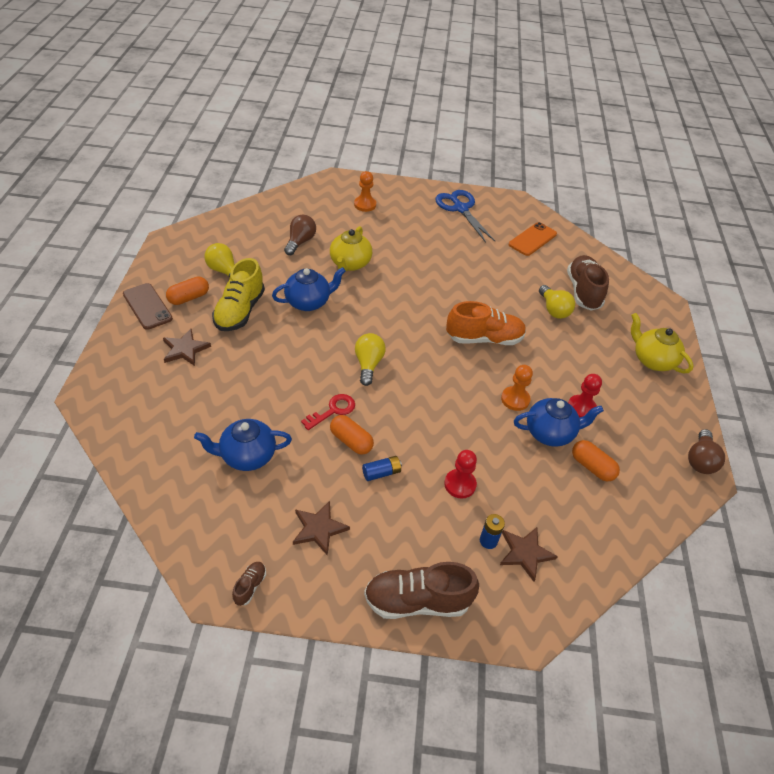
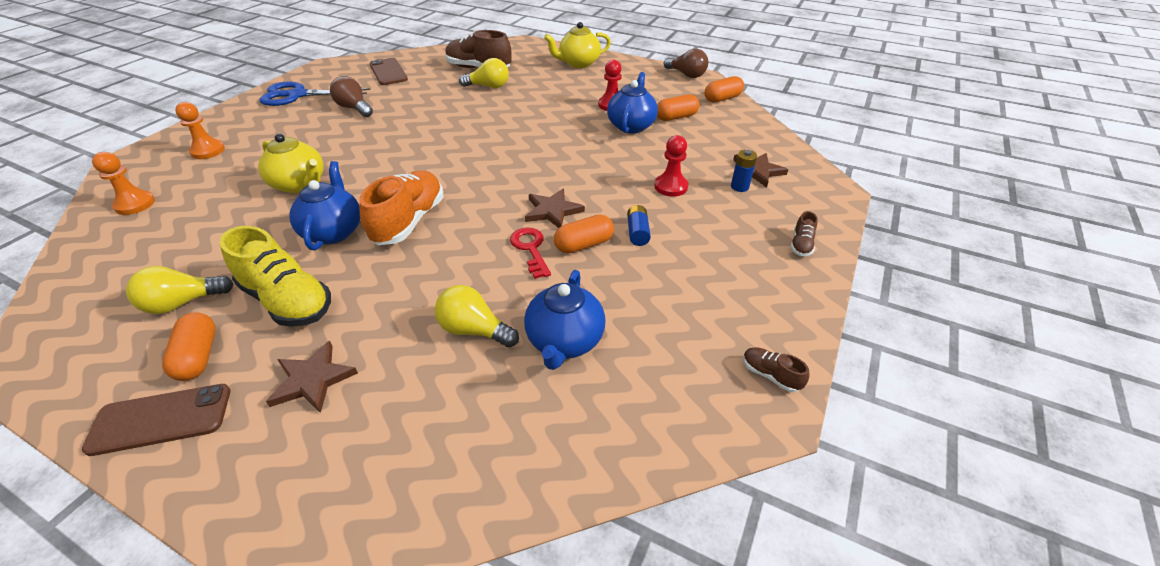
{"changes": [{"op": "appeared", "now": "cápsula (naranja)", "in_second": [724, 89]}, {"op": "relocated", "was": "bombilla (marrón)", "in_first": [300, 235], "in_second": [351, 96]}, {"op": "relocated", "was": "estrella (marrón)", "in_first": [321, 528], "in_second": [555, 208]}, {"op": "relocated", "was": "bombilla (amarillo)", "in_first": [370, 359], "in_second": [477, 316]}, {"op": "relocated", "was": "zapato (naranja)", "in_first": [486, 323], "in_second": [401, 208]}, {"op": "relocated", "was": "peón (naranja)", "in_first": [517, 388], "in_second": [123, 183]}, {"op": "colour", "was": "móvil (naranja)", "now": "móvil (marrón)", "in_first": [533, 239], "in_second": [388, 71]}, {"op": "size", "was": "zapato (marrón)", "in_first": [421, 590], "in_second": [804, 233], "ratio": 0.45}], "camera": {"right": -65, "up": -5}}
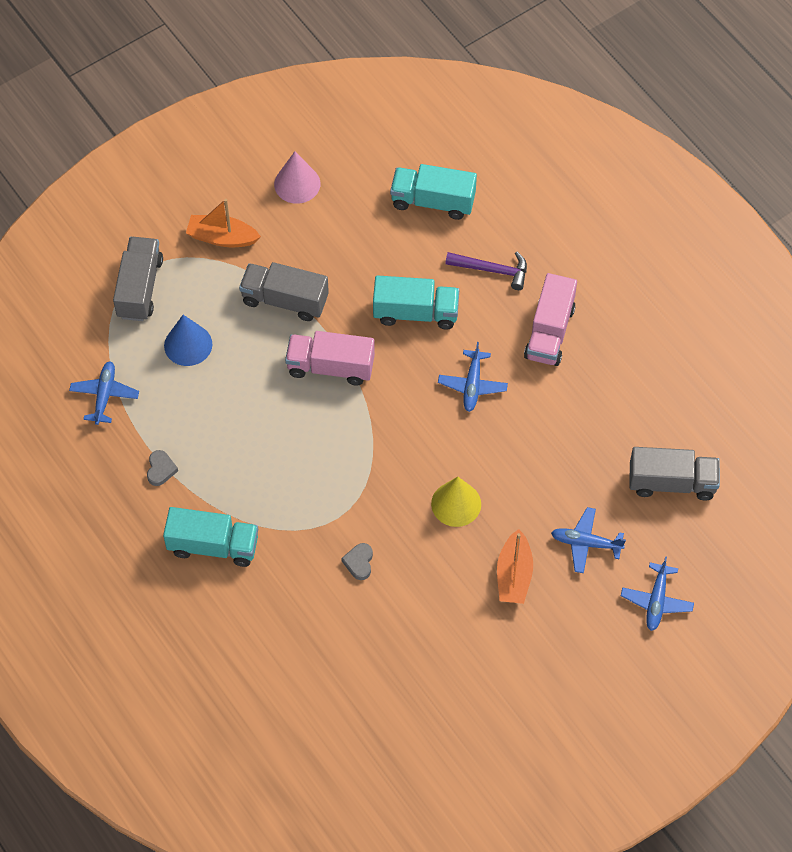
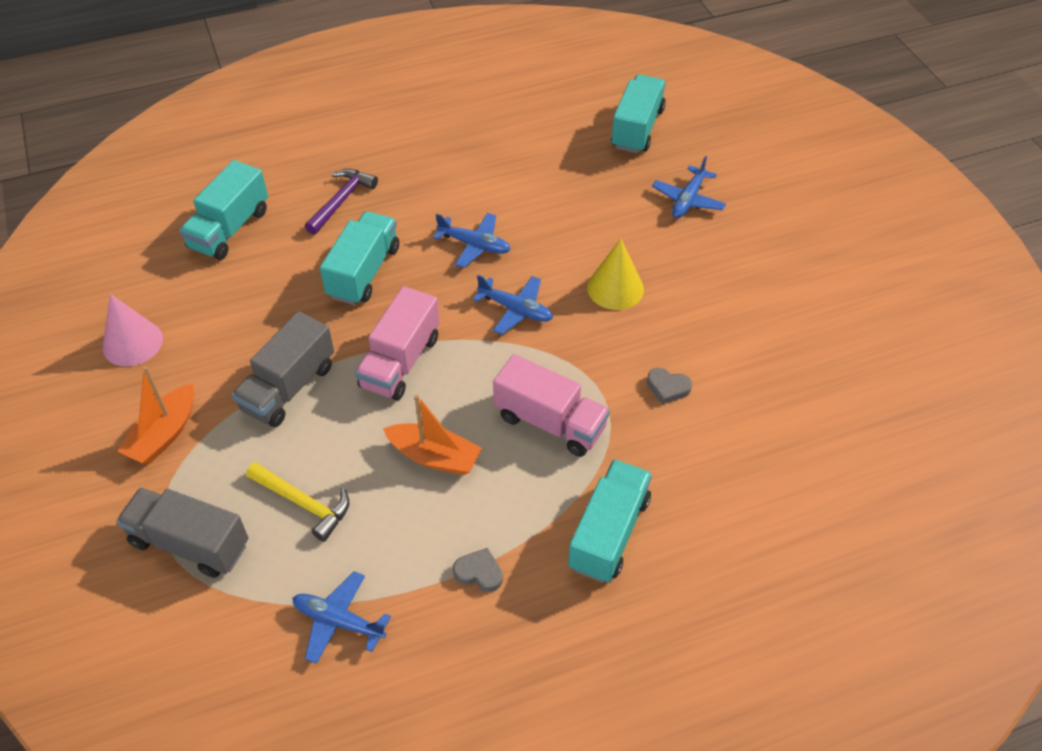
{"changes": [{"op": "relocated", "was": "barco (naranja)", "in_first": [515, 566], "in_second": [432, 434]}, {"op": "relocated", "was": "camión (rosa)", "in_first": [550, 319], "in_second": [551, 405]}, {"op": "relocated", "was": "avión (azul)", "in_first": [657, 593], "in_second": [513, 305]}, {"op": "exchanged", "was": "cono (azul)", "now": "martillo (amarillo)", "in_first": [188, 340], "in_second": [297, 502]}, {"op": "colour", "was": "camión (gris)", "now": "camión (turquesa)", "in_first": [674, 473], "in_second": [638, 113]}], "camera": {"right": -75, "up": -10}}
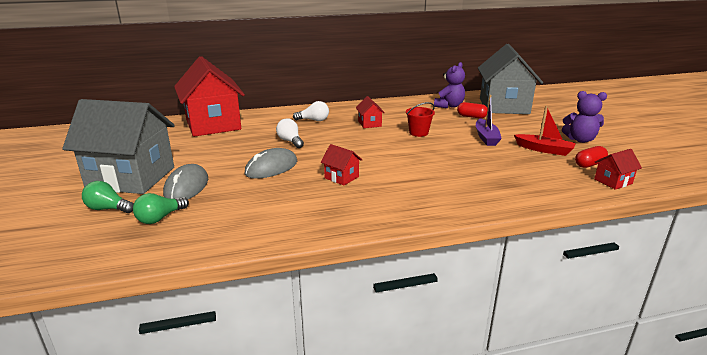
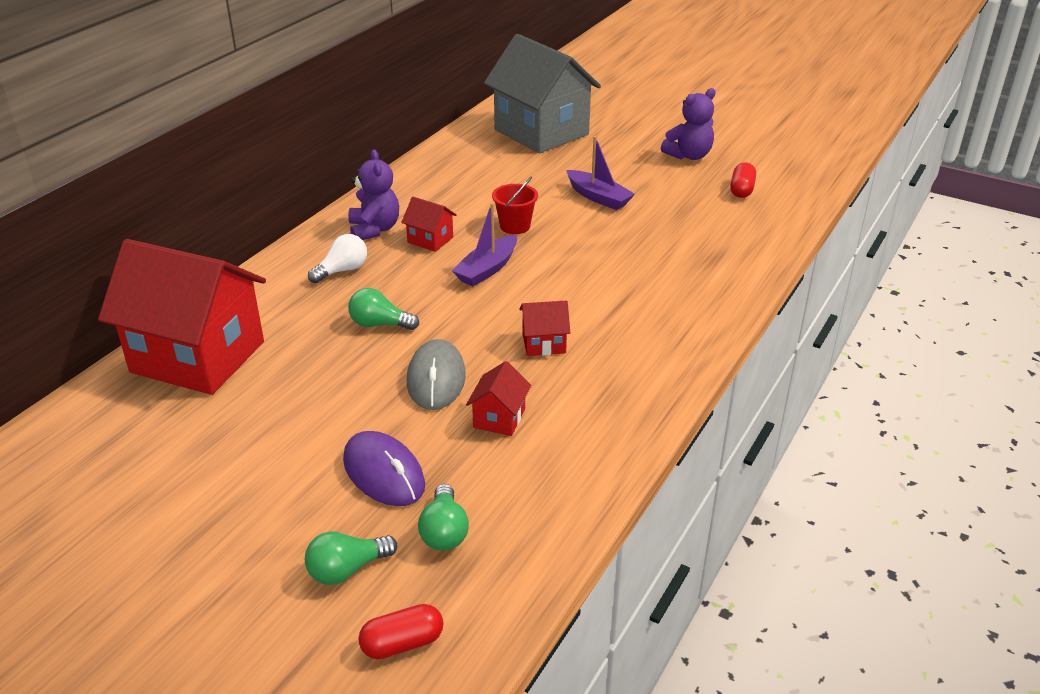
{"changes": [{"op": "missing", "was": "casa (gris)", "in_first": [118, 146]}, {"op": "missing", "was": "barco (rojo)", "in_first": [545, 131]}, {"op": "appeared", "now": "barco (morado)", "in_second": [484, 244]}, {"op": "relocated", "was": "osito (morado)", "in_first": [449, 85], "in_second": [373, 194]}, {"op": "relocated", "was": "cápsula (rojo)", "in_first": [472, 110], "in_second": [400, 631]}, {"op": "relocated", "was": "casa (rojo)", "in_first": [618, 169], "in_second": [498, 398]}, {"op": "colour", "was": "ratón (gris)", "now": "ratón (morado)", "in_first": [185, 182], "in_second": [384, 468]}, {"op": "colour", "was": "bombilla (blanco)", "now": "bombilla (verde)", "in_first": [290, 133], "in_second": [383, 309]}], "camera": {"right": -45, "up": 10}}
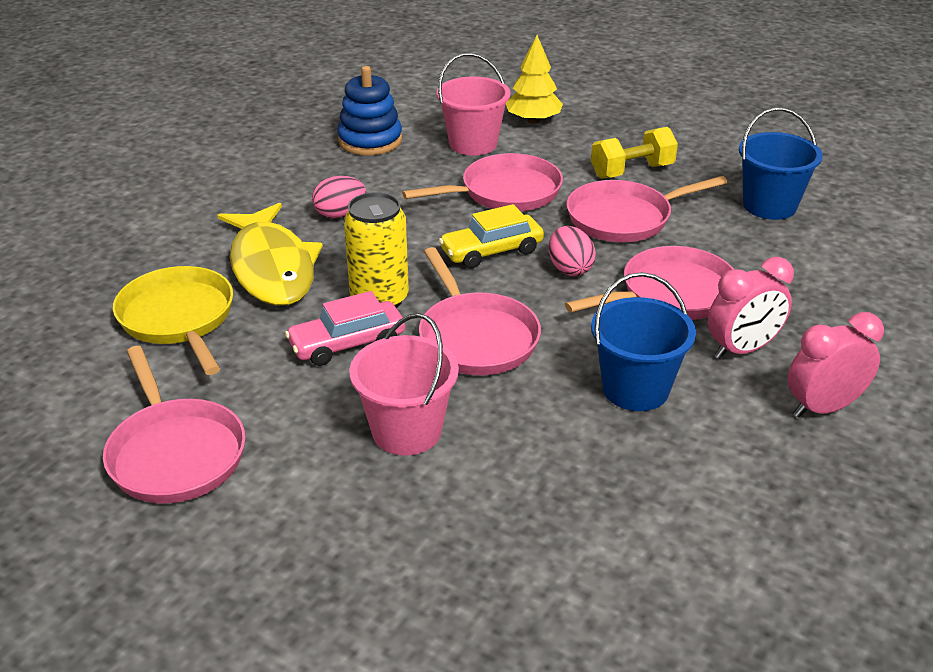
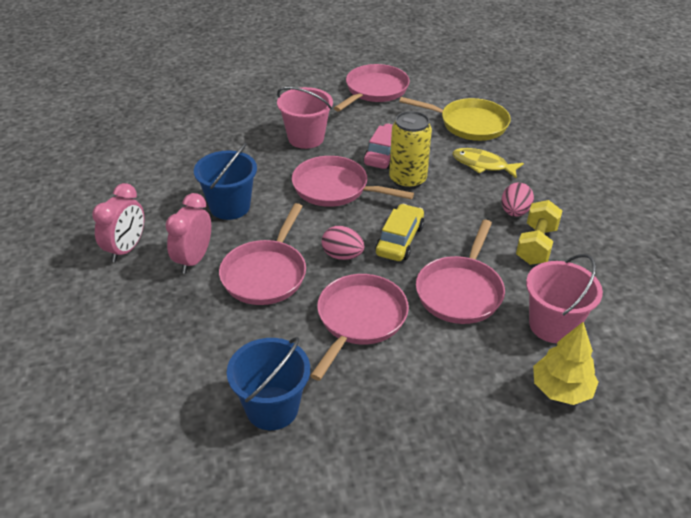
{"changes": [{"op": "missing", "was": "juguete apilable (azul)", "in_first": [369, 110]}, {"op": "relocated", "was": "mancuerna (amarillo)", "in_first": [634, 153], "in_second": [539, 232]}, {"op": "spun", "was": "sartén (rosa)", "in_first": [174, 424], "in_second": [372, 88], "clockwise": 105}, {"op": "size", "was": "pez (amarillo)", "in_first": [270, 254], "in_second": [488, 163], "ratio": 0.58}], "camera": {"right": 135, "up": 5}}
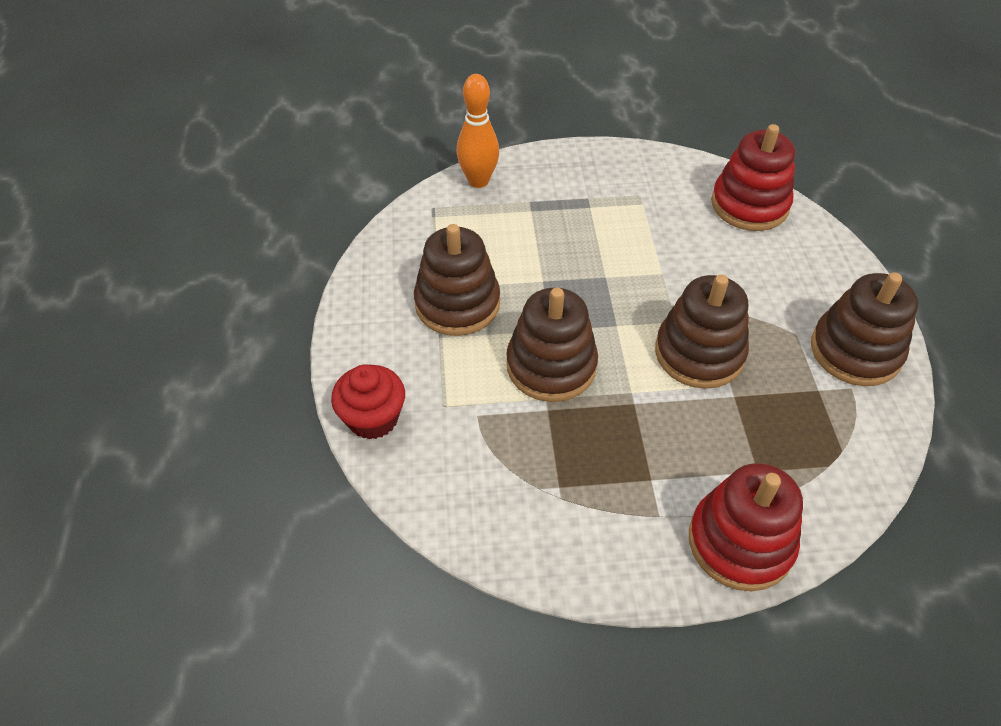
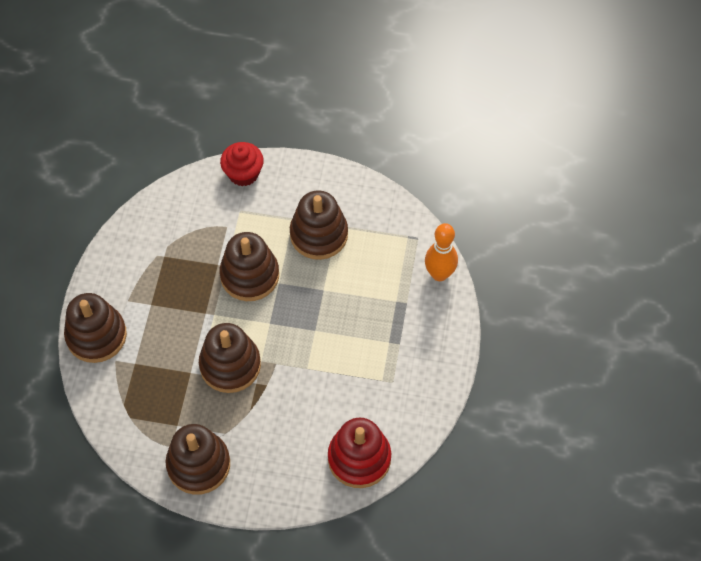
{"changes": [{"op": "colour", "was": "juguete apilable (rojo)", "now": "juguete apilable (marrón)", "in_first": [746, 527], "in_second": [95, 328]}], "camera": {"right": 105, "up": 10}}
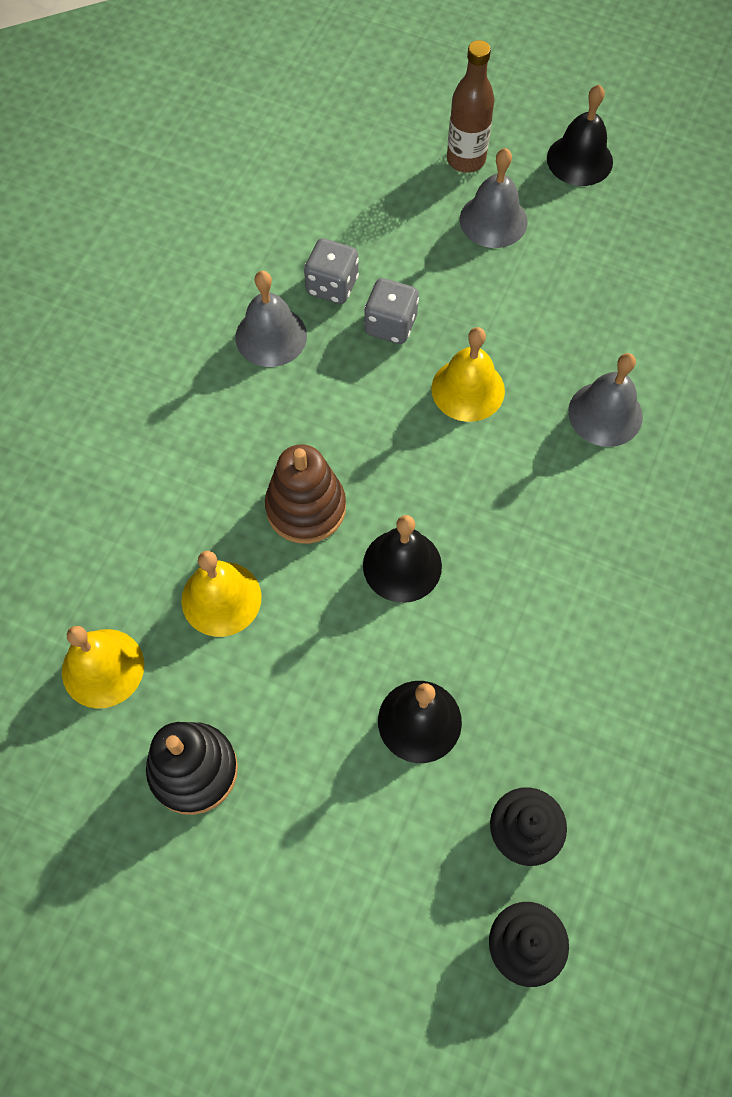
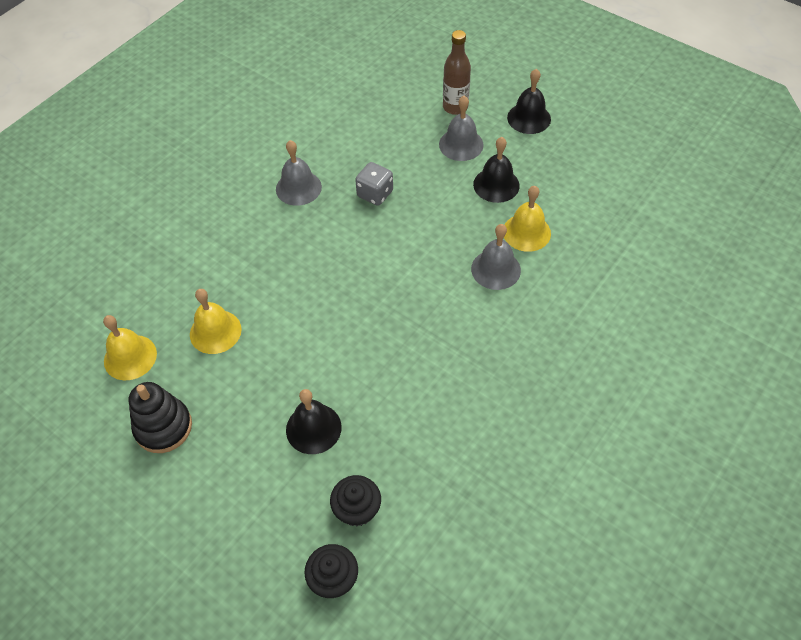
{"changes": [{"op": "missing", "was": "juguete apilable (marrón)", "in_first": [305, 494]}, {"op": "missing", "was": "dado (gris)", "in_first": [331, 271]}, {"op": "relocated", "was": "campana (negro)", "in_first": [402, 559], "in_second": [496, 170]}, {"op": "relocated", "was": "campana (amarillo)", "in_first": [468, 374], "in_second": [527, 219]}], "camera": {"right": 15, "up": -10}}
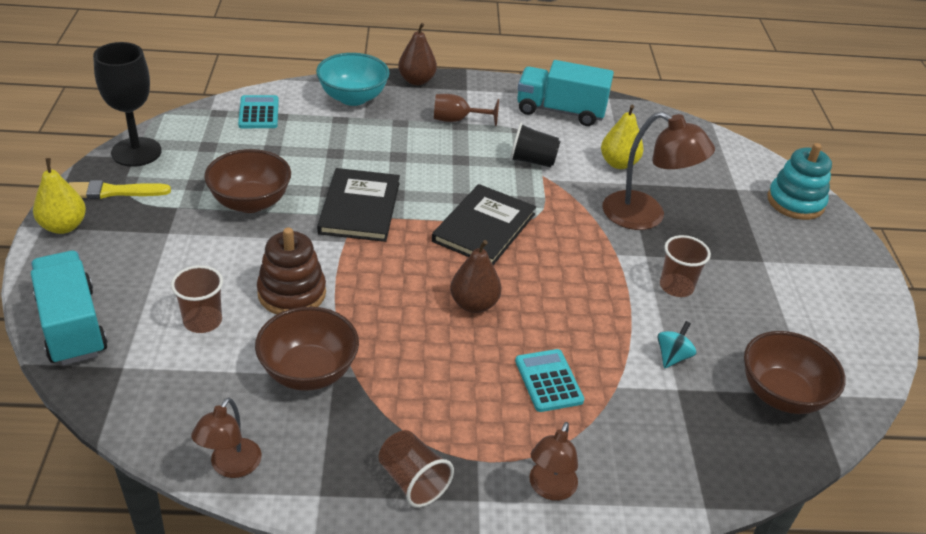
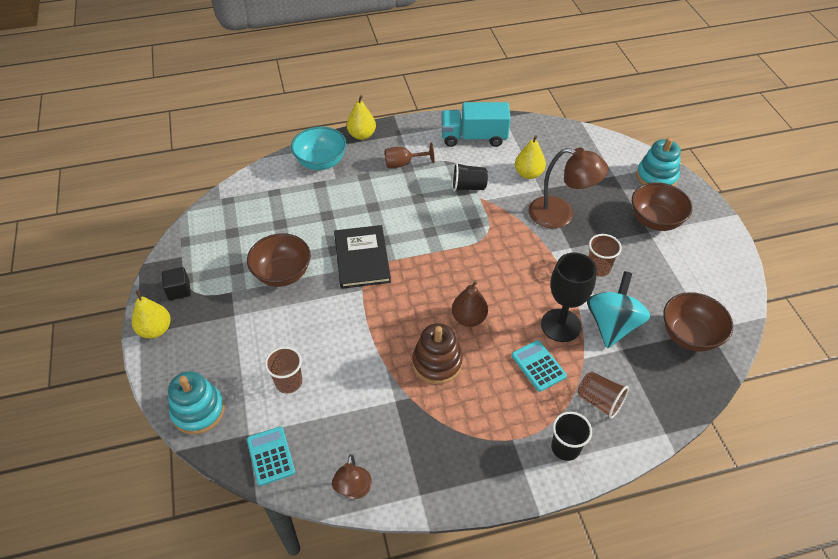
{"changes": [{"op": "missing", "was": "libro (negro)", "in_first": [484, 224]}, {"op": "relocated", "was": "copa (negro)", "in_first": [127, 104], "in_second": [569, 297]}, {"op": "relocated", "was": "calculadora (turquesa)", "in_first": [258, 111], "in_second": [271, 456]}, {"op": "relocated", "was": "cuenco (marrón)", "in_first": [307, 349], "in_second": [662, 206]}, {"op": "relocated", "was": "juguete apilable (marrón)", "in_first": [291, 270], "in_second": [437, 353]}, {"op": "relocated", "was": "vaso (marrón)", "in_first": [416, 469], "in_second": [603, 395]}, {"op": "exchanged", "was": "camión (turquesa)", "now": "juguete apilable (turquesa)", "in_first": [69, 308], "in_second": [196, 403]}, {"op": "exchanged", "was": "pincel (amarillo)", "now": "cubo (negro)", "in_first": [120, 189], "in_second": [176, 283]}, {"op": "exchanged", "was": "lámpara (marrón)", "now": "vaso (negro)", "in_first": [553, 461], "in_second": [571, 436]}, {"op": "colour", "was": "pera (marrón)", "now": "pera (amarillo)", "in_first": [417, 54], "in_second": [361, 117]}, {"op": "size", "was": "peonza (turquesa)", "in_first": [676, 344], "in_second": [618, 309], "ratio": 2.15}], "camera": {"right": -10, "up": 10}}
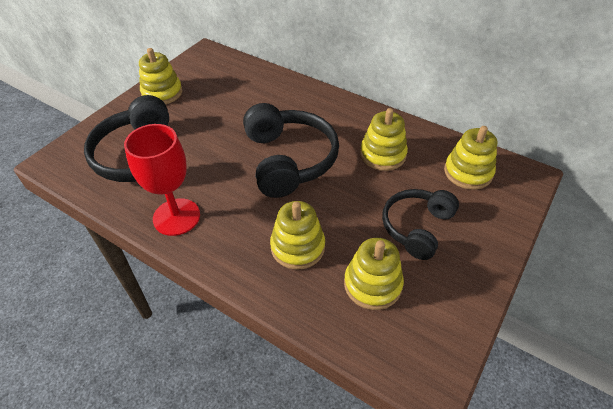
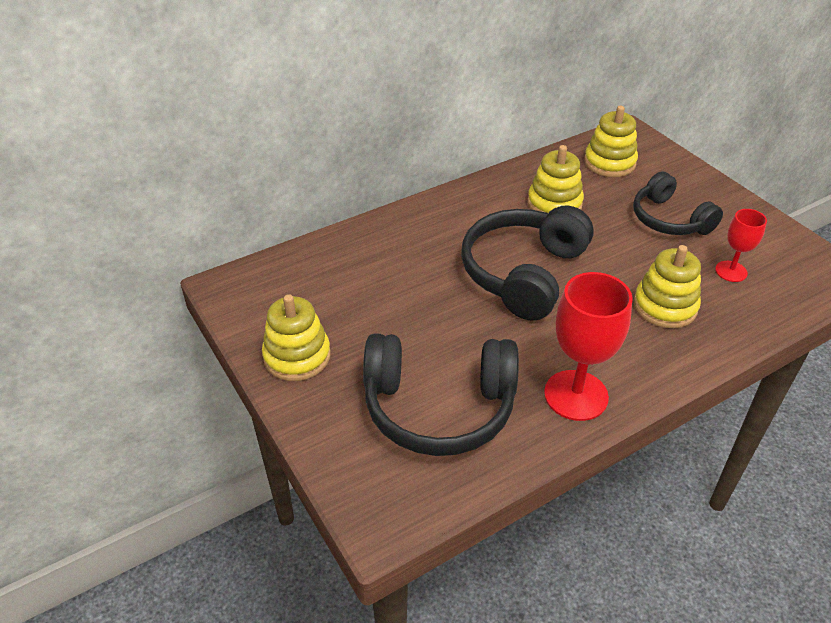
{"changes": [{"op": "exchanged", "was": "juguete apilable (amarillo)", "now": "copa (rojo)", "in_first": [374, 274], "in_second": [741, 245]}, {"op": "spun", "was": "auriculares (negro)", "in_first": [291, 150], "in_second": [527, 263], "clockwise": -75}], "camera": {"right": -65, "up": -5}}
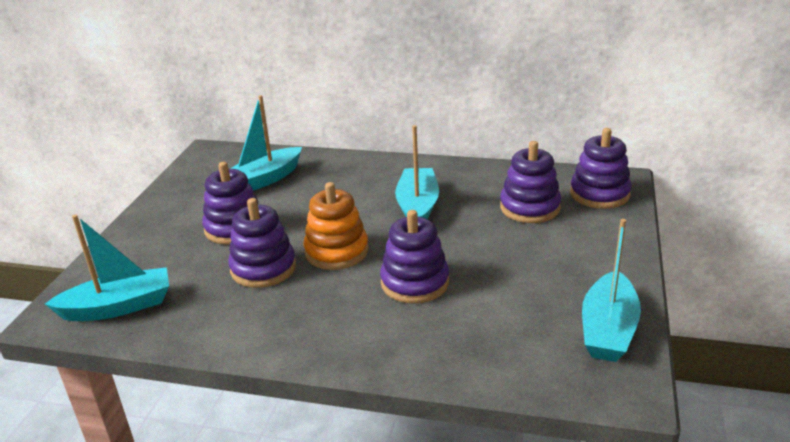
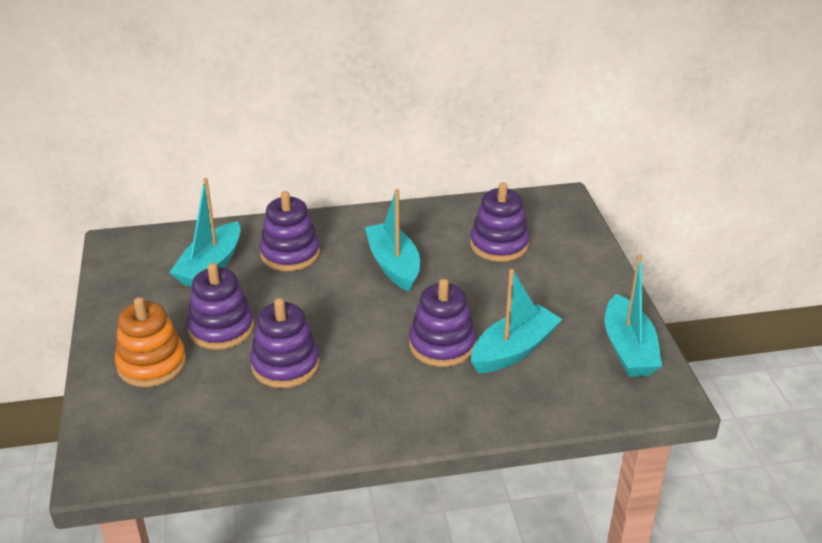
{"changes": [{"op": "relocated", "was": "barco (turquesa)", "in_first": [107, 268], "in_second": [516, 321]}, {"op": "relocated", "was": "juguete apilable (naranja)", "in_first": [335, 226], "in_second": [150, 342]}, {"op": "relocated", "was": "juguete apilable (morado)", "in_first": [601, 168], "in_second": [289, 231]}], "camera": {"right": -25, "up": 5}}
